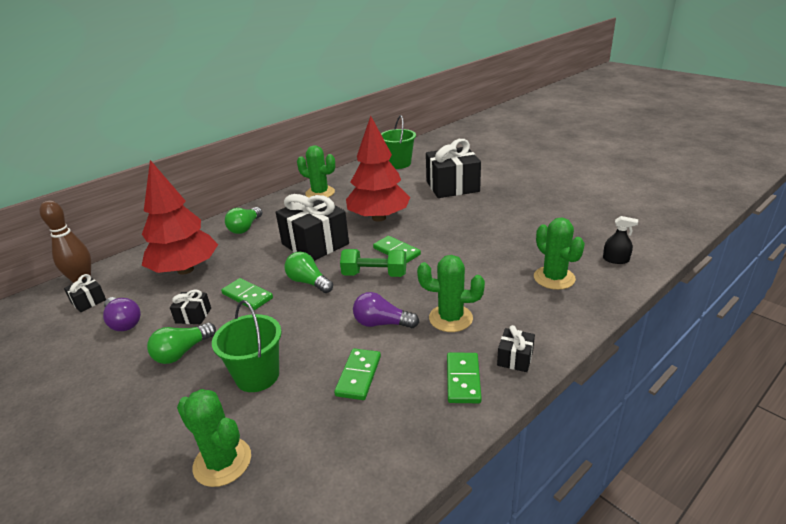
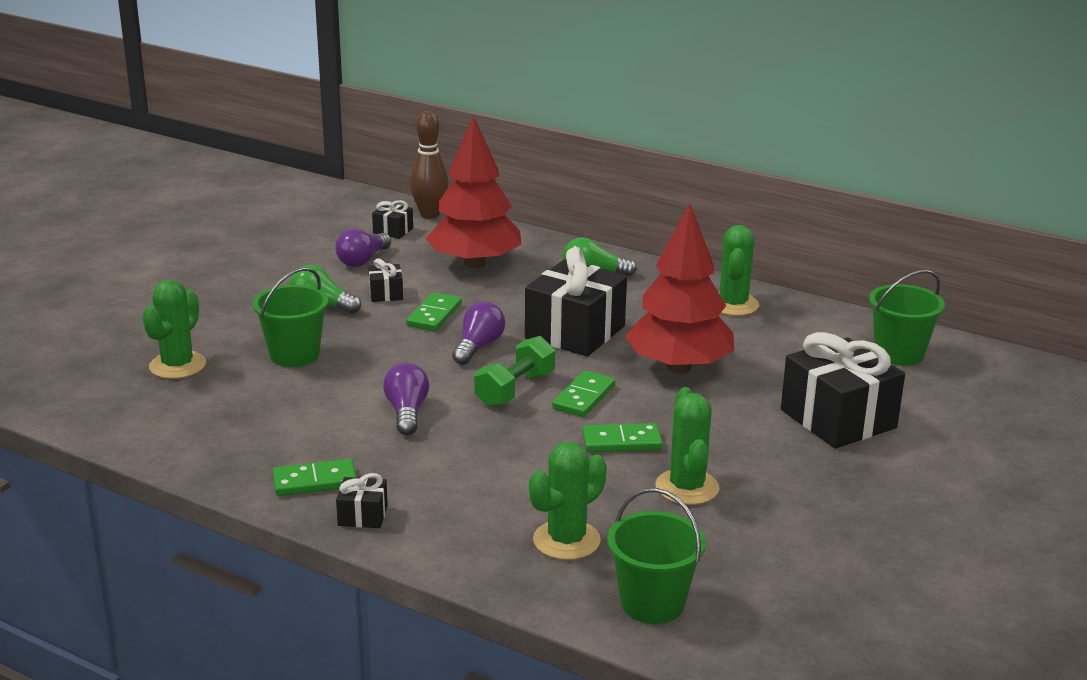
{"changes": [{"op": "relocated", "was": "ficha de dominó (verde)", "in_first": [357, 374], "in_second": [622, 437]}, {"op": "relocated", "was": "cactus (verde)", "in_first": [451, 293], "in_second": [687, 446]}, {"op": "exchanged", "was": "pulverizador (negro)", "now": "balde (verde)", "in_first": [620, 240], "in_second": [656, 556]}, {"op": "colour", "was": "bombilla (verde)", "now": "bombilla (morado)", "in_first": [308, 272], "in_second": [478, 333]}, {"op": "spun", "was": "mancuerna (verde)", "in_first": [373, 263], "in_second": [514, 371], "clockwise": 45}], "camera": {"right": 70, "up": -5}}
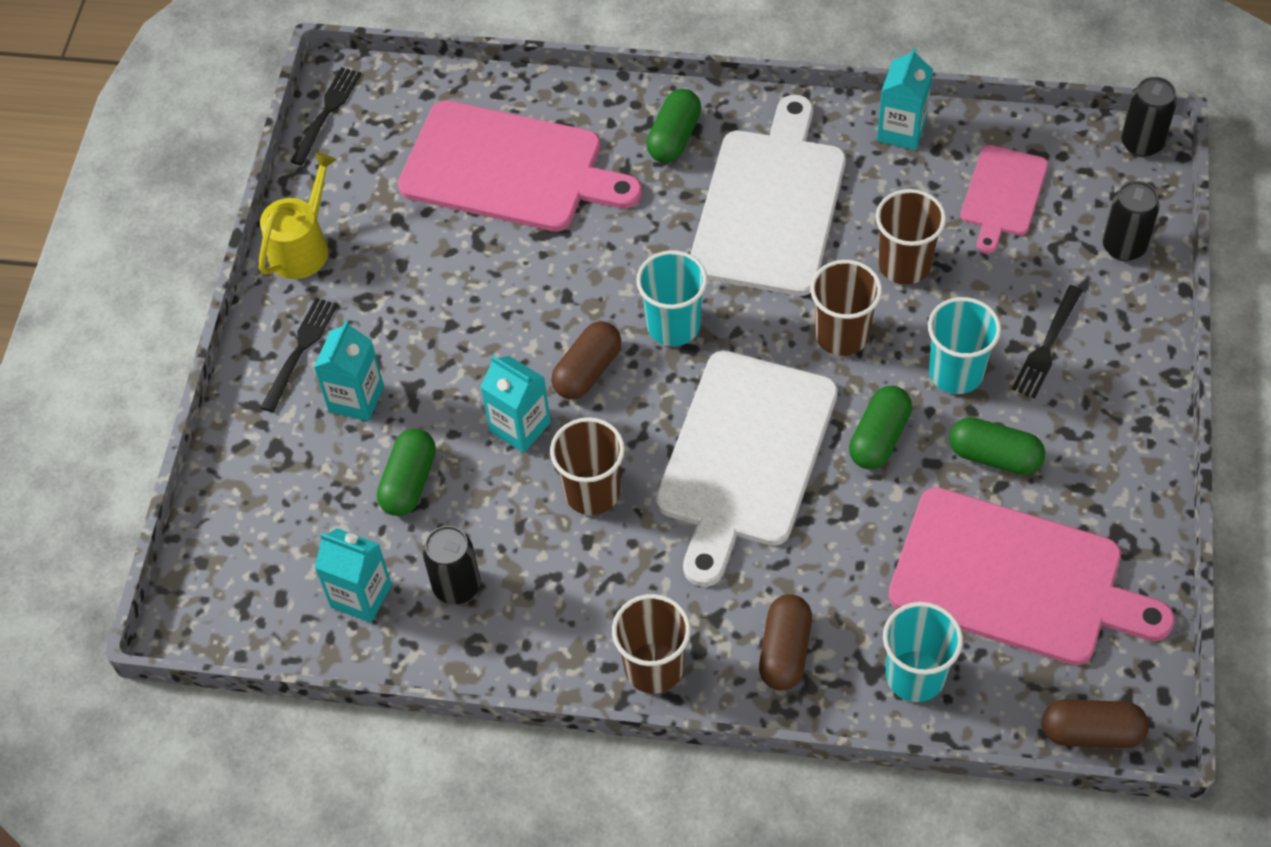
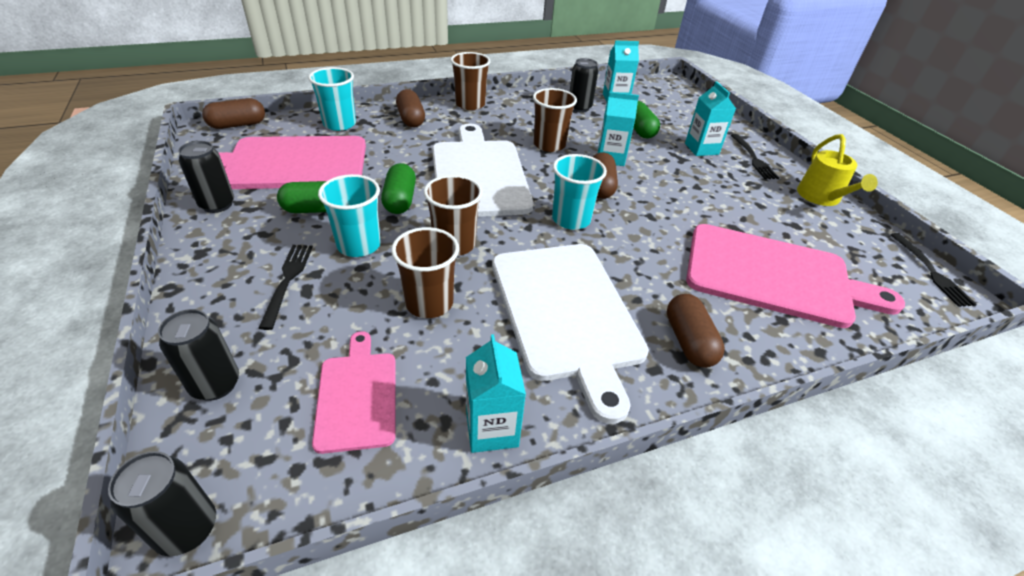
{"changes": [{"op": "appeared", "now": "lata (negro)", "in_second": [206, 177]}, {"op": "colour", "was": "cápsula (verde)", "now": "cápsula (marrón)", "in_first": [673, 126], "in_second": [696, 331]}, {"op": "spun", "was": "tabla de cortar (rosa)", "in_first": [520, 165], "in_second": [795, 276], "clockwise": -150}], "camera": {"right": 145, "up": -15}}
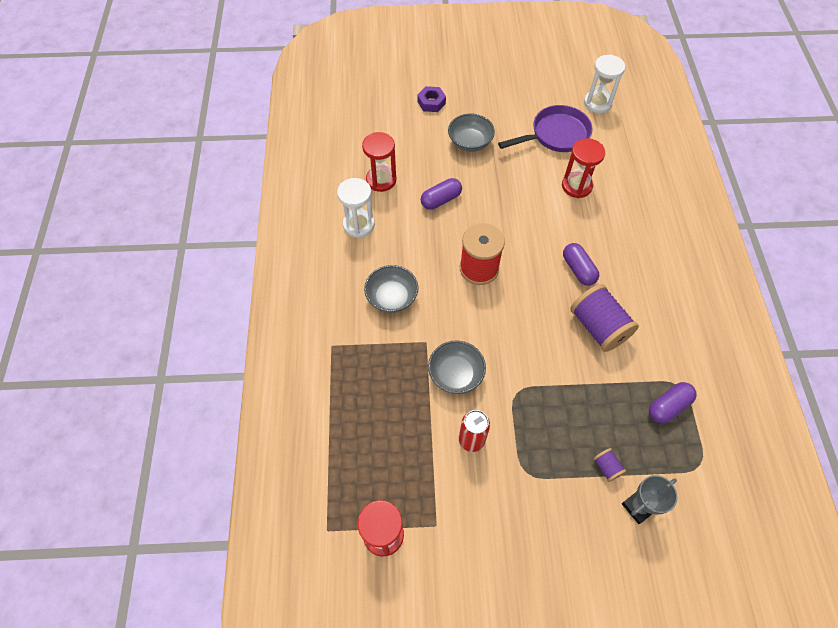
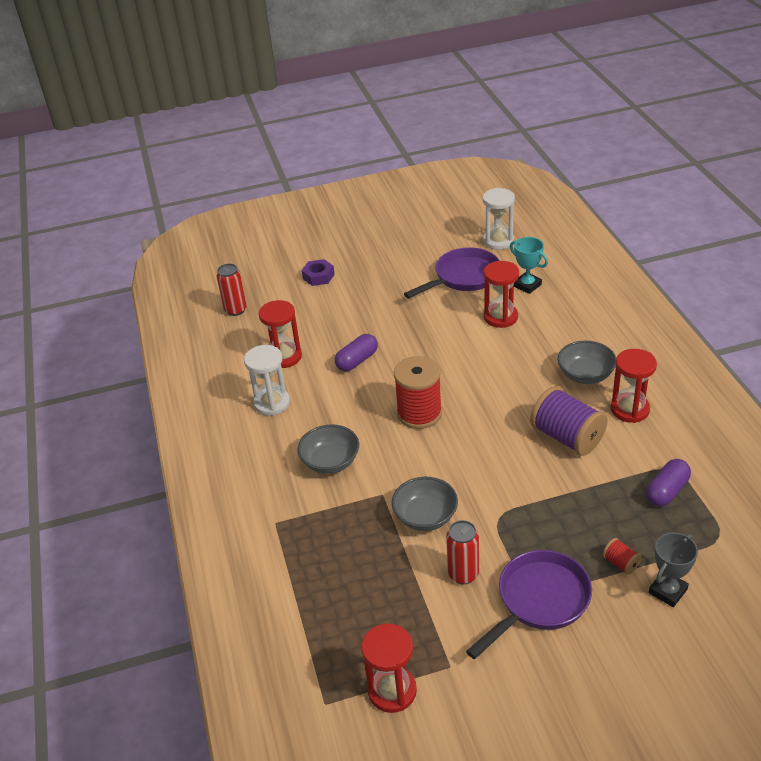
{"changes": [{"op": "missing", "was": "cápsula (morado)", "in_first": [581, 264]}, {"op": "appeared", "now": "lata (rojo)", "in_second": [232, 290]}, {"op": "appeared", "now": "sartén (morado)", "in_second": [529, 604]}, {"op": "appeared", "now": "trofeo (turquesa)", "in_second": [529, 265]}, {"op": "appeared", "now": "reloj de arena (rojo)", "in_second": [634, 386]}, {"op": "relocated", "was": "cuenco (gris)", "in_first": [471, 133], "in_second": [587, 362]}, {"op": "colour", "was": "carrete (morado)", "now": "carrete (rojo)", "in_first": [609, 465], "in_second": [622, 556]}], "camera": {"right": -10, "up": -20}}
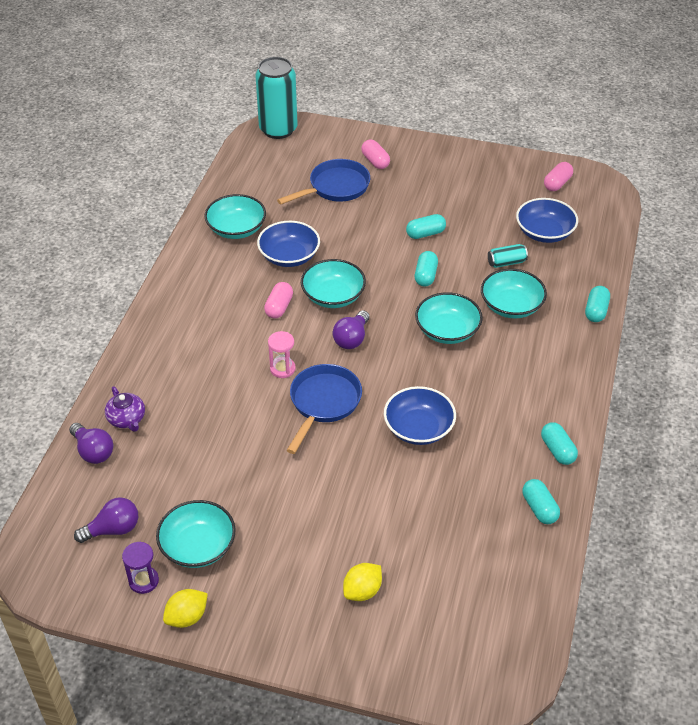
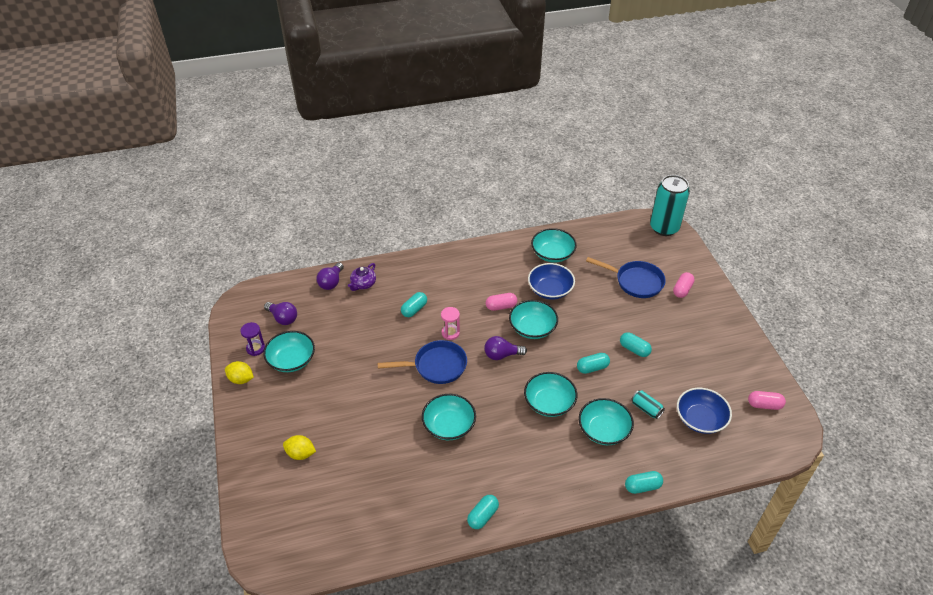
{"changes": [{"op": "relocated", "was": "cápsula (turquesa)", "in_first": [541, 501], "in_second": [414, 304]}, {"op": "colour", "was": "cuenco (azul)", "now": "cuenco (turquesa)", "in_first": [420, 415], "in_second": [449, 417]}], "camera": {"right": 60, "up": 0}}
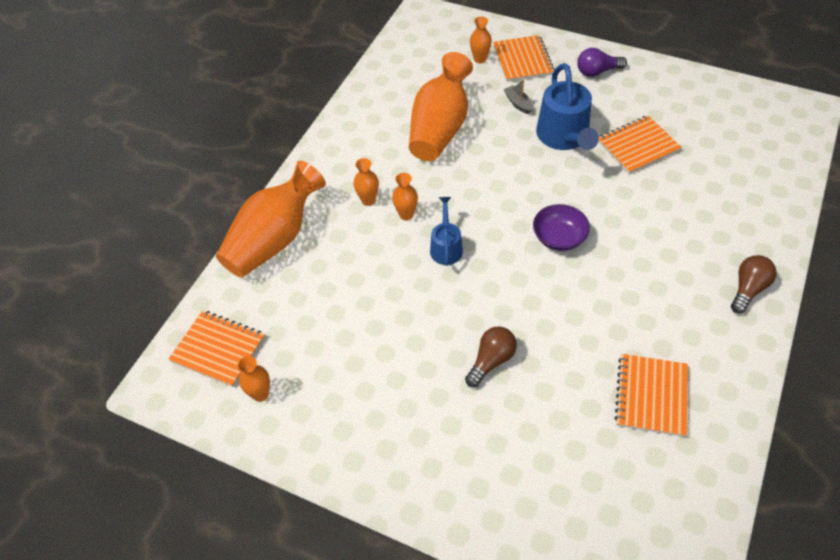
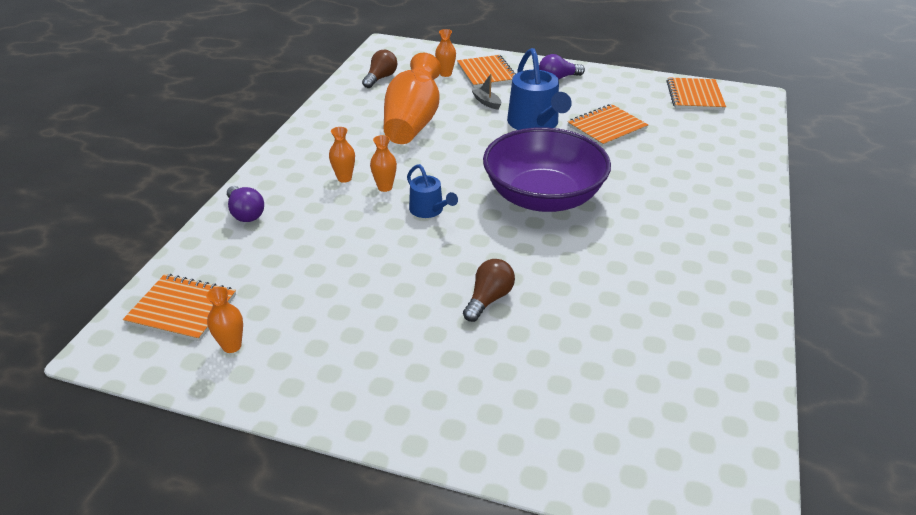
{"changes": [{"op": "relocated", "was": "cuaderno (naranja)", "in_first": [651, 395], "in_second": [696, 93]}, {"op": "relocated", "was": "bombilla (marrón)", "in_first": [754, 284], "in_second": [379, 69]}, {"op": "exchanged", "was": "florero (naranja)", "now": "bombilla (morado)", "in_first": [271, 219], "in_second": [245, 204]}, {"op": "spun", "was": "regadera (azul)", "in_first": [446, 231], "in_second": [432, 191], "clockwise": 150}, {"op": "size", "was": "cuenco (morado)", "in_first": [561, 227], "in_second": [547, 169], "ratio": 2.18}], "camera": {"right": -10, "up": -15}}
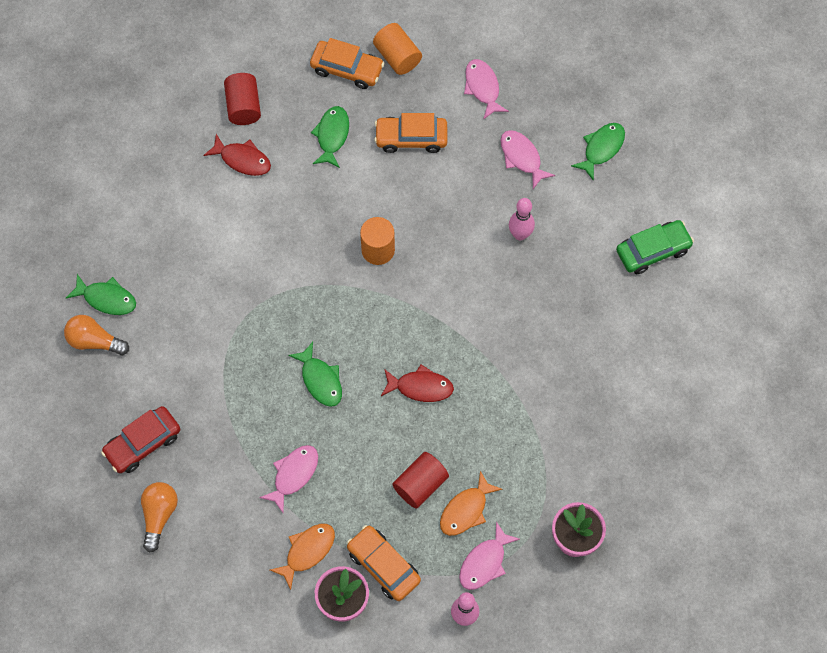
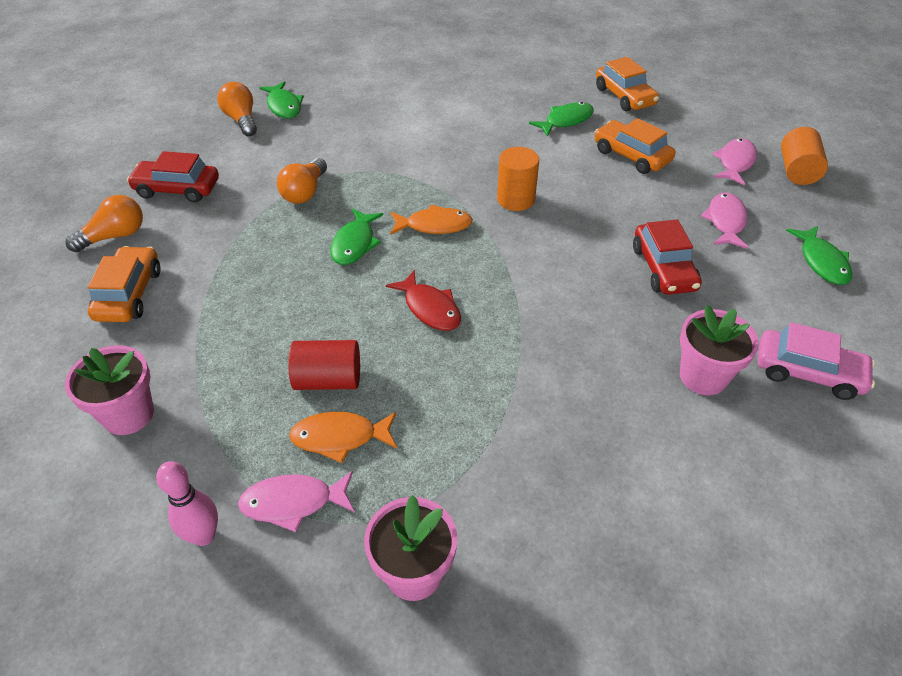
{"changes": [{"op": "missing", "was": "pez (rojo)", "in_first": [237, 155]}, {"op": "missing", "was": "cilindro (rojo)", "in_first": [242, 99]}, {"op": "missing", "was": "pez (rosa)", "in_first": [288, 479]}, {"op": "appeared", "now": "bombilla (naranja)", "in_second": [302, 181]}, {"op": "appeared", "now": "maceta (rosa)", "in_second": [719, 350]}, {"op": "relocated", "was": "pez (naranja)", "in_first": [302, 557], "in_second": [431, 219]}, {"op": "relocated", "was": "coche (naranja)", "in_first": [384, 563], "in_second": [124, 284]}, {"op": "relocated", "was": "cilindro (naranja)", "in_first": [397, 49], "in_second": [804, 156]}, {"op": "exchanged", "was": "bolo (rosa)", "now": "coche (rojo)", "in_first": [522, 219], "in_second": [667, 257]}, {"op": "colour", "was": "coche (verde)", "now": "coche (rosa)", "in_first": [655, 247], "in_second": [816, 361]}, {"op": "spun", "was": "pez (verde)", "in_first": [598, 152], "in_second": [819, 255], "clockwise": 90}], "camera": {"right": 45, "up": -20}}
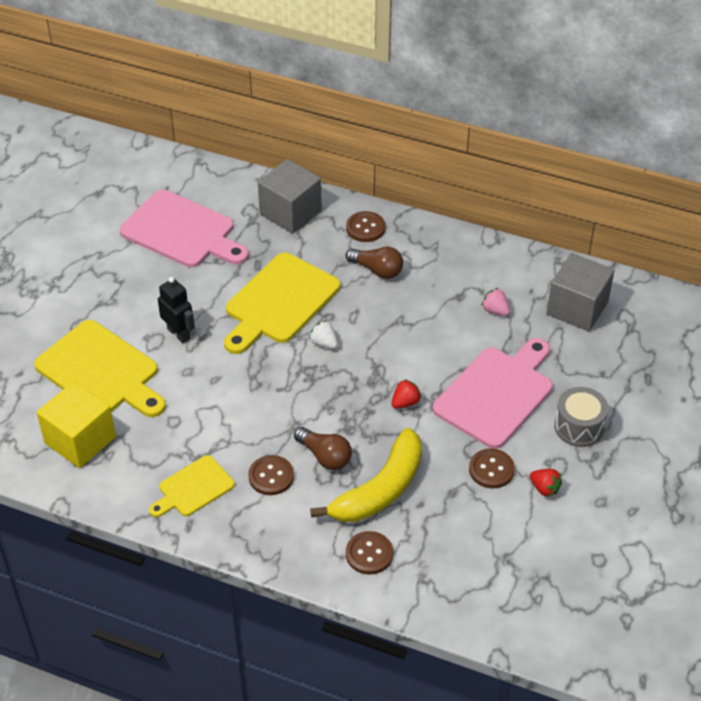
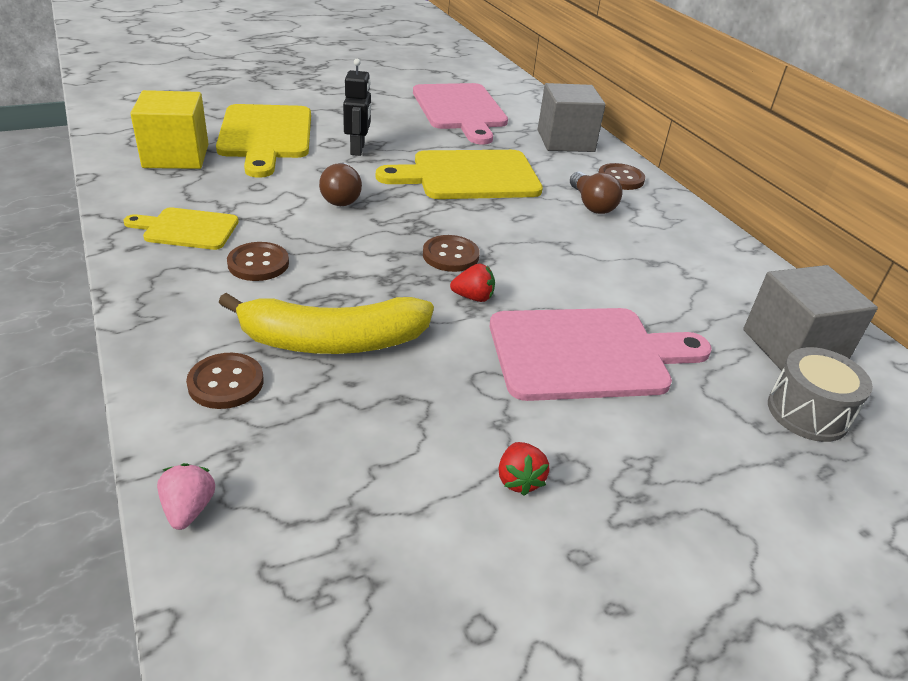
{"changes": [{"op": "missing", "was": "fresa (blanco)", "in_first": [323, 334]}, {"op": "relocated", "was": "bombilla (marrón)", "in_first": [323, 448], "in_second": [340, 184]}, {"op": "relocated", "was": "botón (marrón)", "in_first": [492, 468], "in_second": [451, 253]}, {"op": "relocated", "was": "fresa (rosa)", "in_first": [495, 302], "in_second": [186, 496]}, {"op": "relocated", "was": "tambor (gris)", "in_first": [581, 417], "in_second": [820, 394]}], "camera": {"right": 40, "up": -10}}
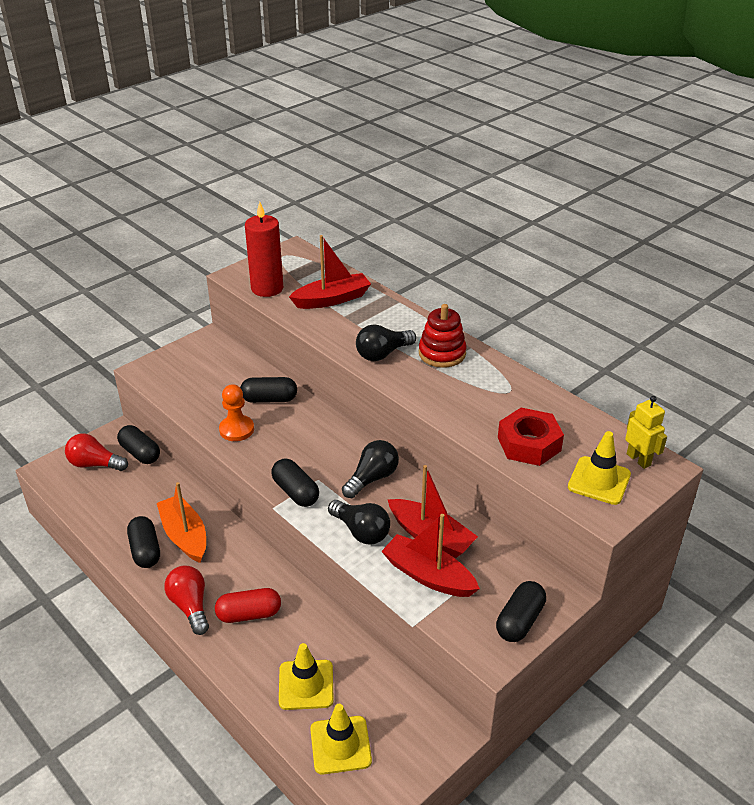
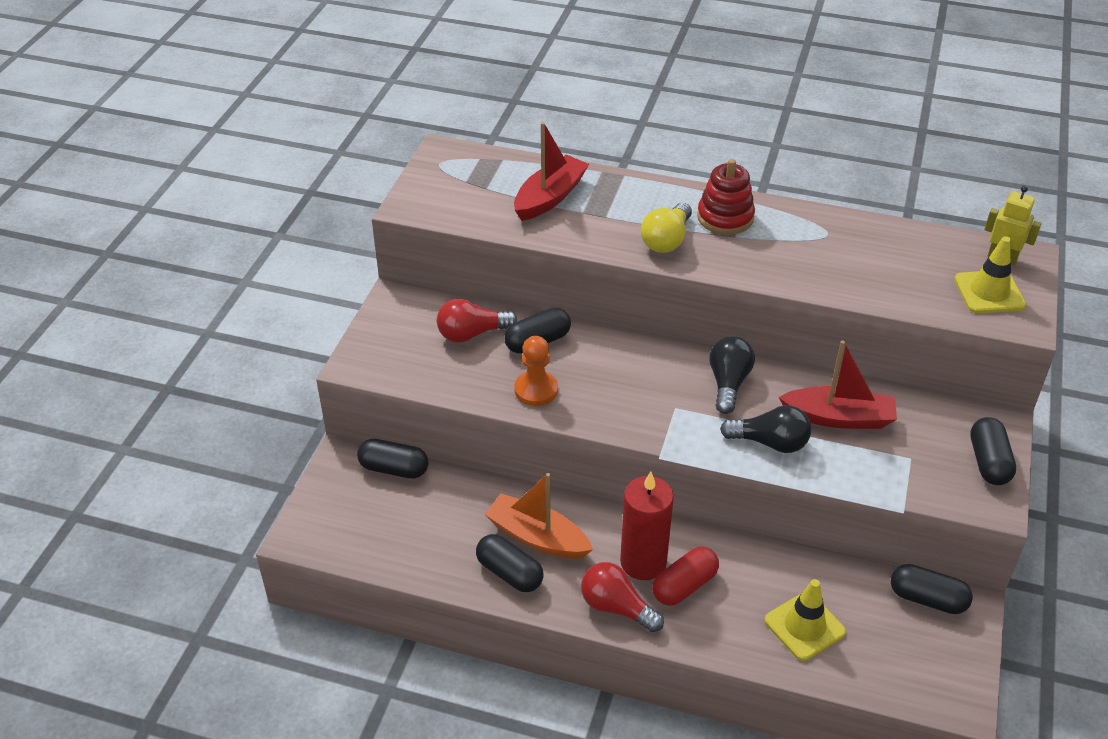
{"changes": [{"op": "missing", "was": "cono de tráfico (amarillo)", "in_first": [341, 739]}, {"op": "missing", "was": "barco (rojo)", "in_first": [430, 555]}, {"op": "missing", "was": "tuerca (rojo)", "in_first": [531, 437]}, {"op": "relocated", "was": "bombilla (rojo)", "in_first": [96, 452], "in_second": [477, 321]}, {"op": "relocated", "was": "vela (rojo)", "in_first": [264, 249], "in_second": [647, 526]}, {"op": "relocated", "was": "cápsula (negro)", "in_first": [295, 483], "in_second": [932, 589]}, {"op": "colour", "was": "bombilla (negro)", "now": "bombilla (amarillo)", "in_first": [386, 342], "in_second": [666, 228]}], "camera": {"right": -30, "up": 5}}
